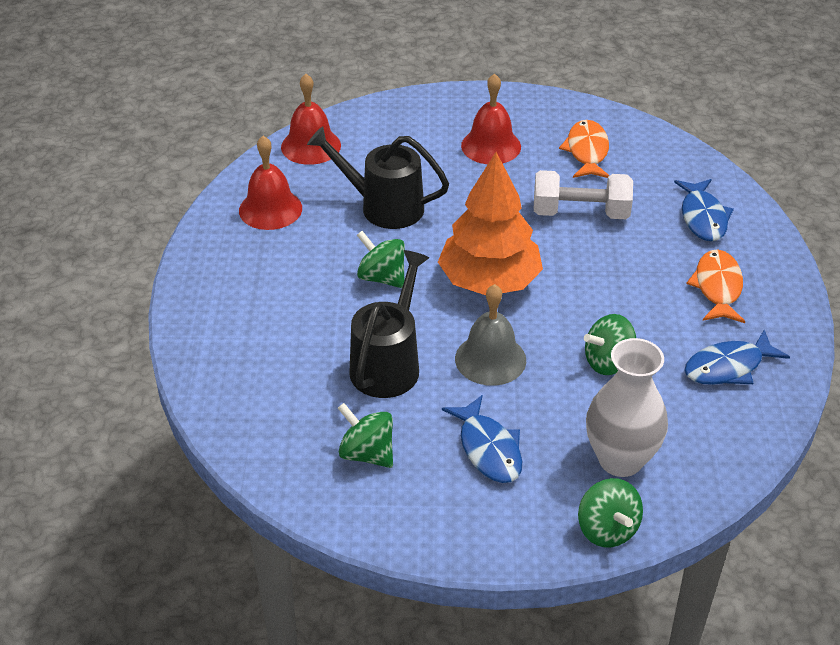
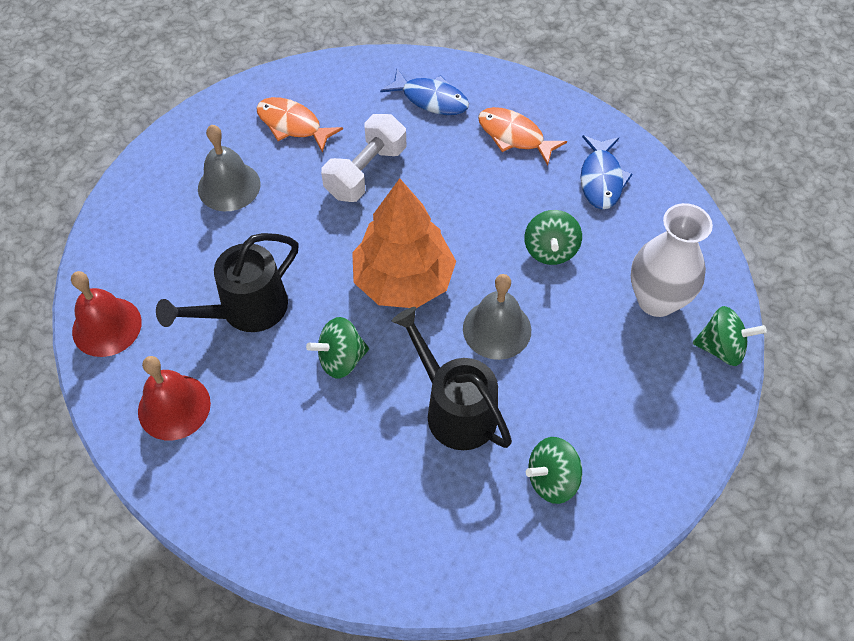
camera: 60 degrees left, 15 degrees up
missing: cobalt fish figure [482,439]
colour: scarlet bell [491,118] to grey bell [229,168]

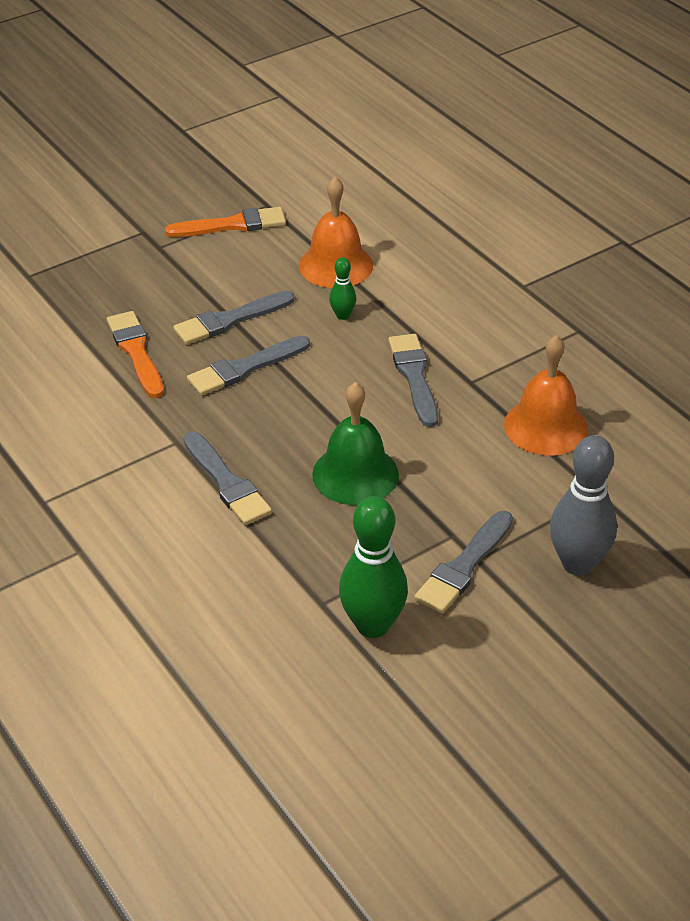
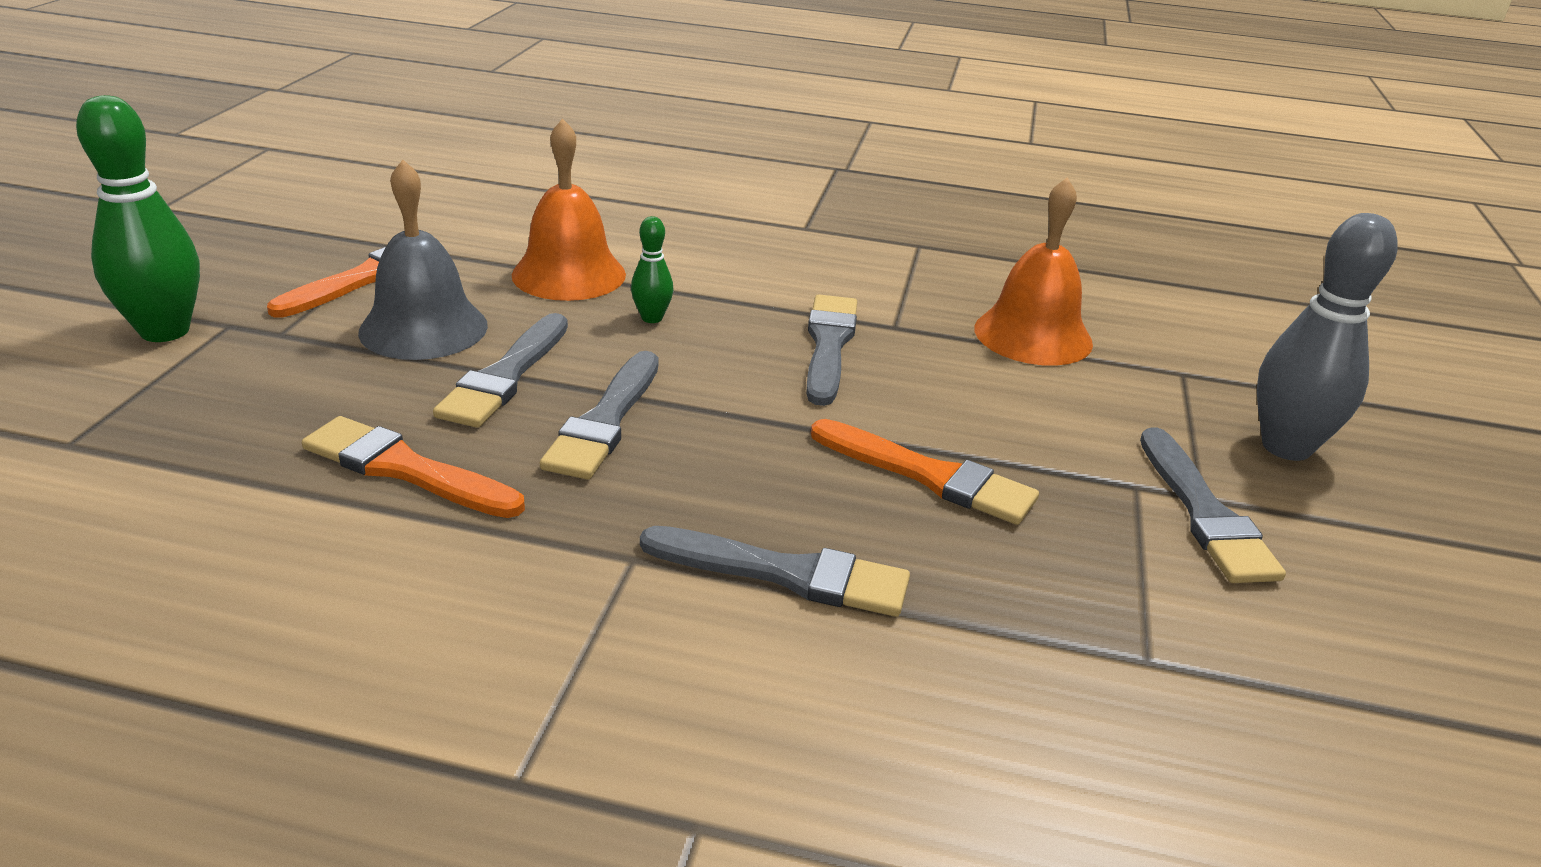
camera: 45 degrees left, 10 degrees down
appeared: grey bell [423,260]
relocated: emerald tenpin [373,567] to [138,218]
exchanged: emerald bell [355,443] to orange-coloured brush [925,472]
spun: grey brush [413,380] = [831,350] 60 degrees clockwise

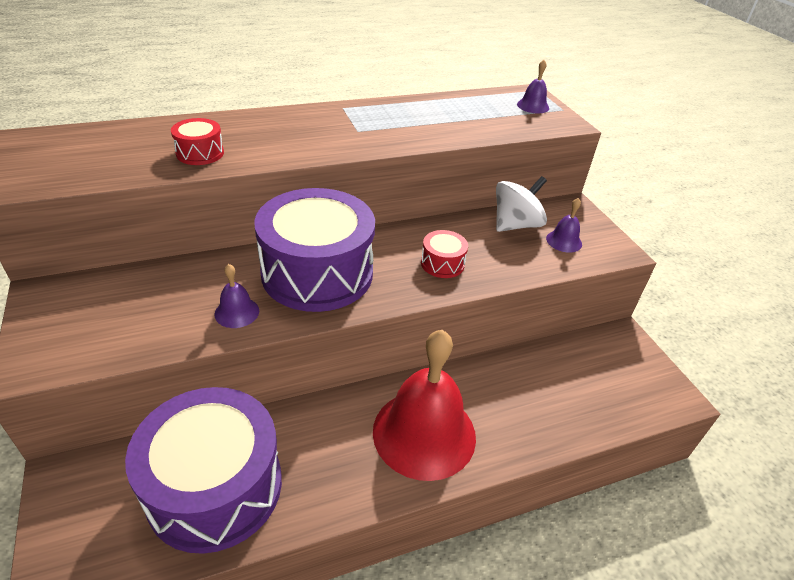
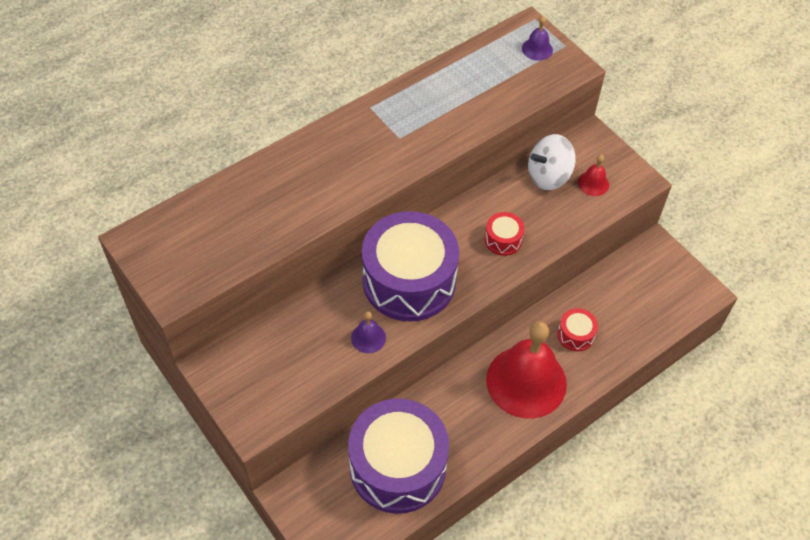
camera: 15 degrees left, 15 degrees up
relocated: scarlet snare drum [197,141] to [577,329]
colour: violet bell [564,225] to scarlet bell [593,175]
spun: white spinning top [521,204] = [552,162] 150 degrees counterclockwise

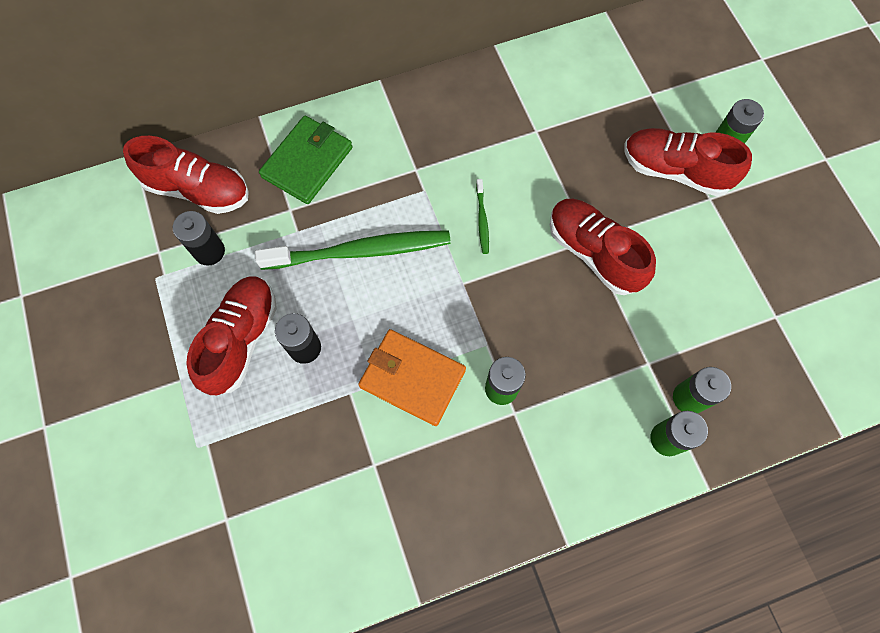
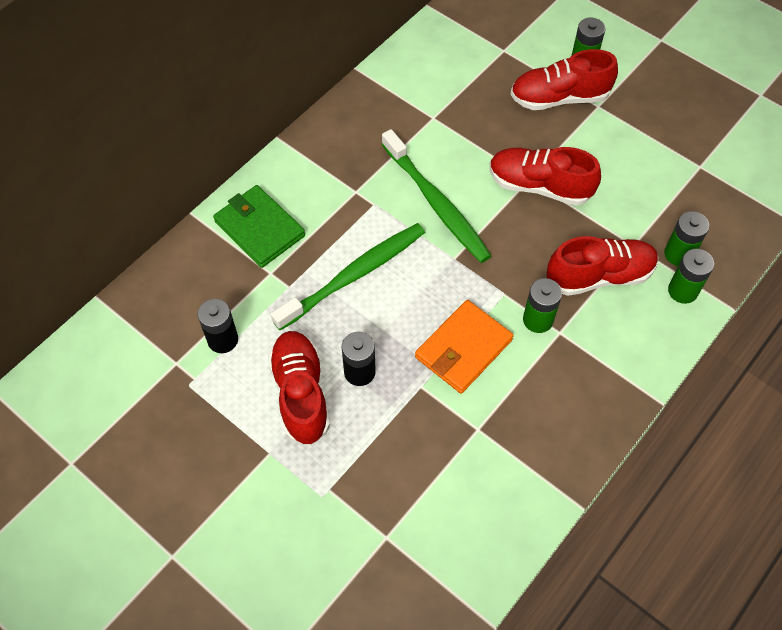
camera: 30 degrees left, 10 degrees down
relocated: scarlet sneaker [186,175] to [602,266]
spun: emerald card wallet [305,160] = [259,226] 45 degrees counterclockwise; orange-coloured card wallet [412,377] = [464,347] 45 degrees counterclockwise
size: emerald dental brush [482,216] = [437,196] x2.36

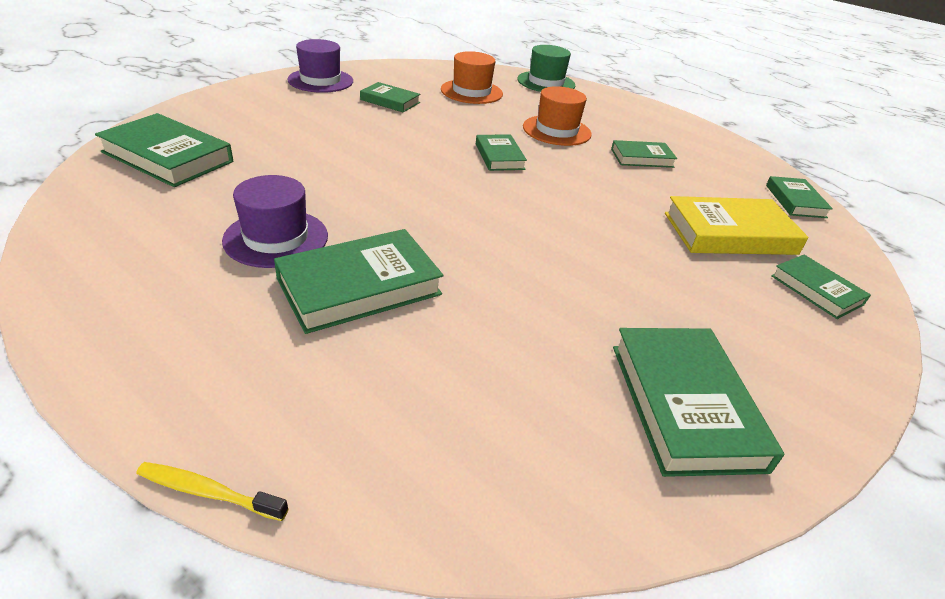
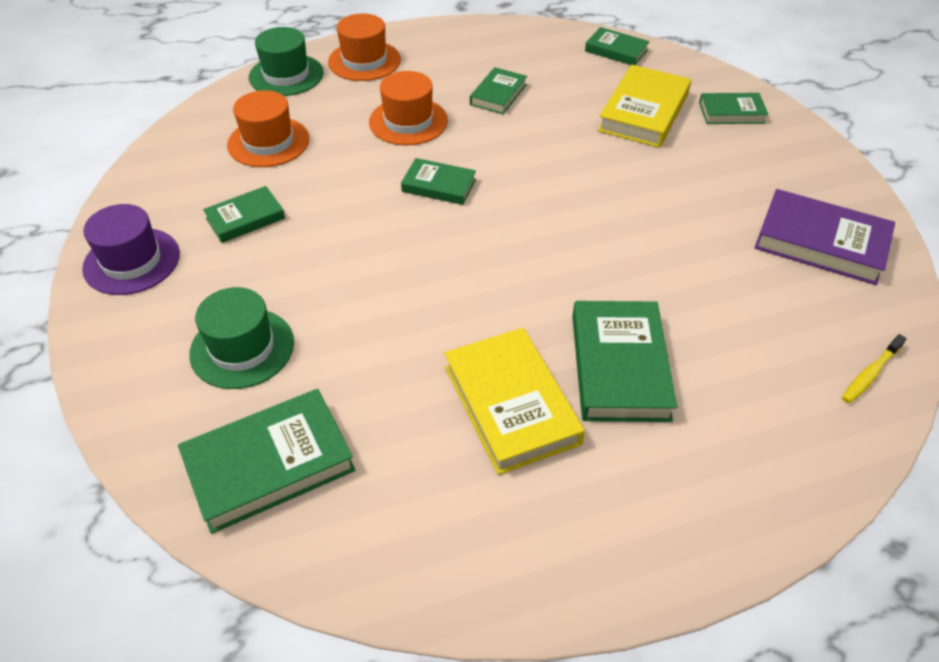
camera: 55 degrees left, 10 degrees up
appeared: emerald top hat [241,338]; orange-coloured top hat [364,47]
relocated: yellow dental brush [212,491] to [874,368]
exchanged: violet top hat [275,221] to yellow hardcover [514,401]
colour: emerald hardcover [699,402] to violet hardcover [825,237]

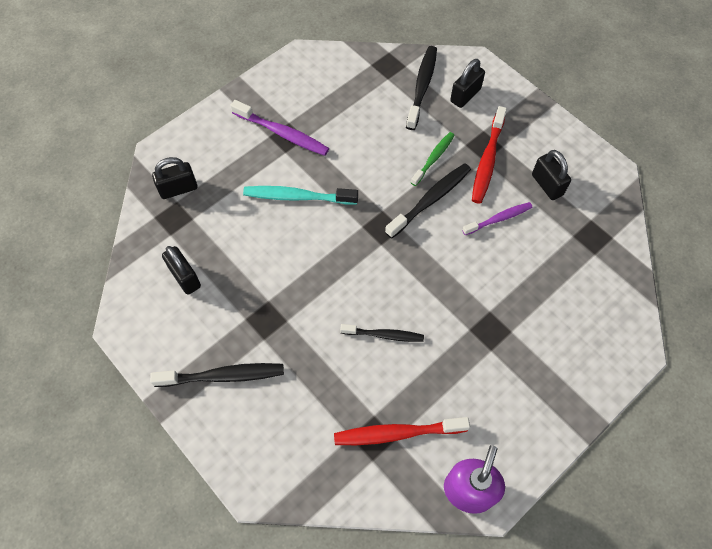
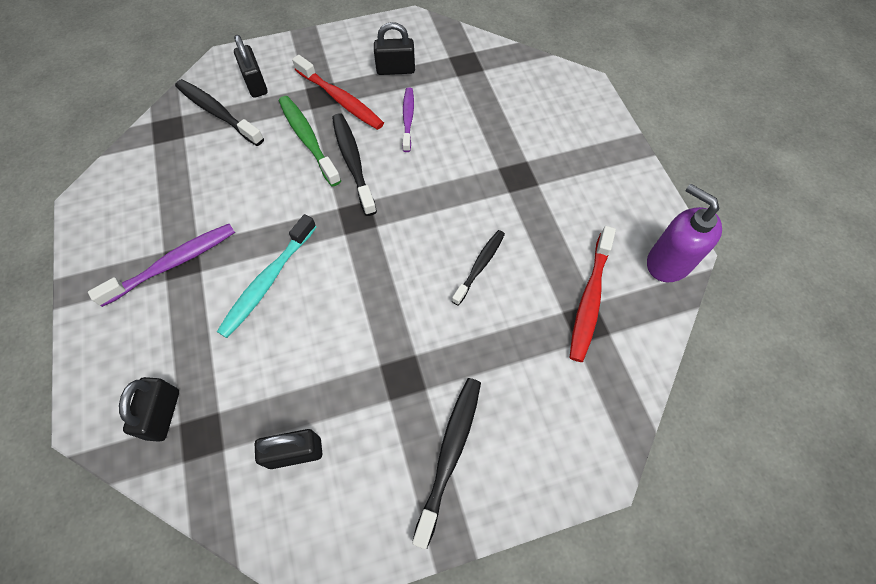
camera: 65 degrees left, 0 degrees up
size: emerald dental brush [433,159] = [310,141] x1.51

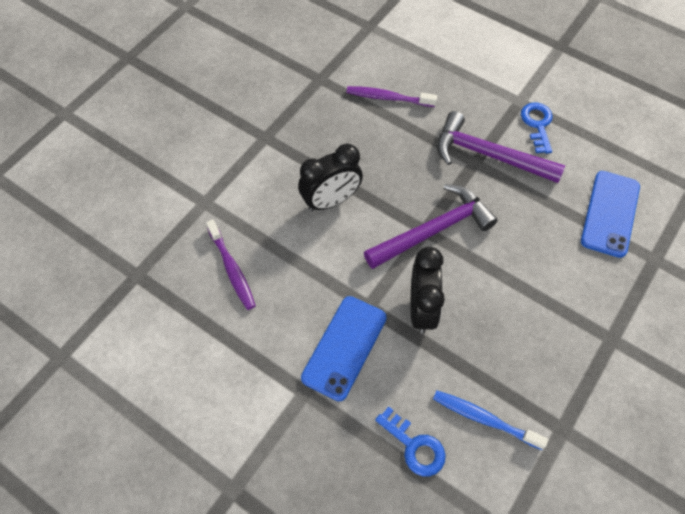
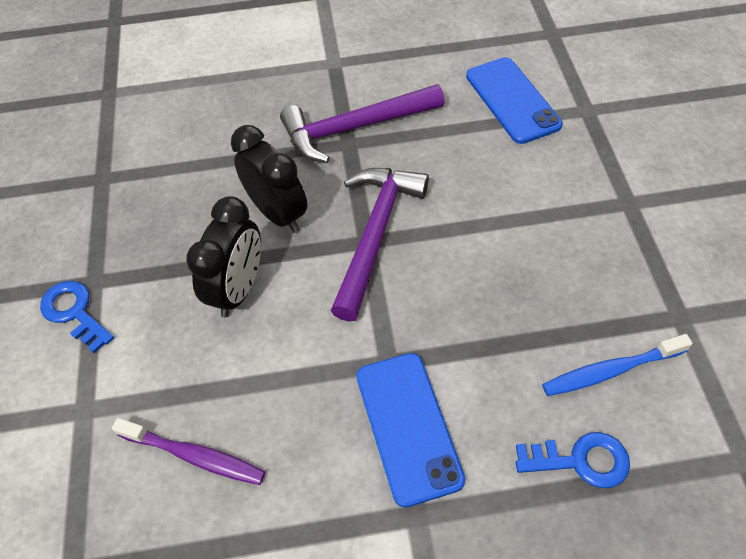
camera: 40 degrees left, 5 degrees down
missing: violet dental brush [391,96]
relocated: jet-black clock [428,290] to [269,179]; cobalt latchkey [537,128] to [77,317]

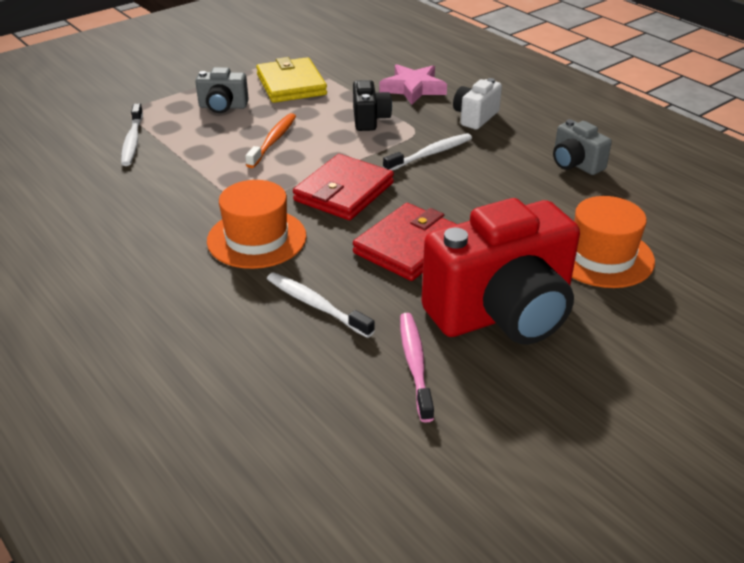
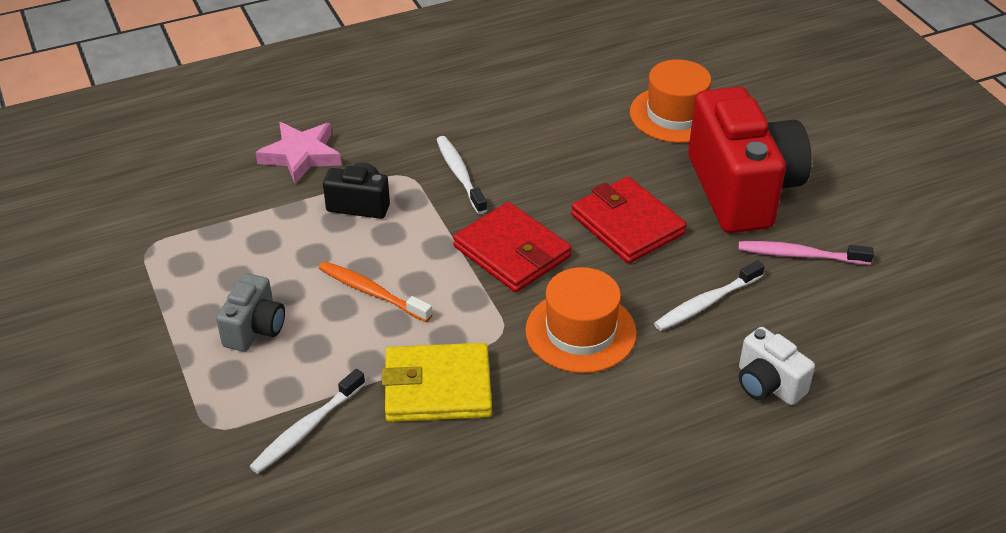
camera: 75 degrees left, 5 degrees up
missing: grey photo camera [582,147]
relocated: yellow card wallet [291,80] to [437,382]; white photo camera [477,104] to [777,366]
spun: white dental brush [132,134] = [307,421] 120 degrees clockwise

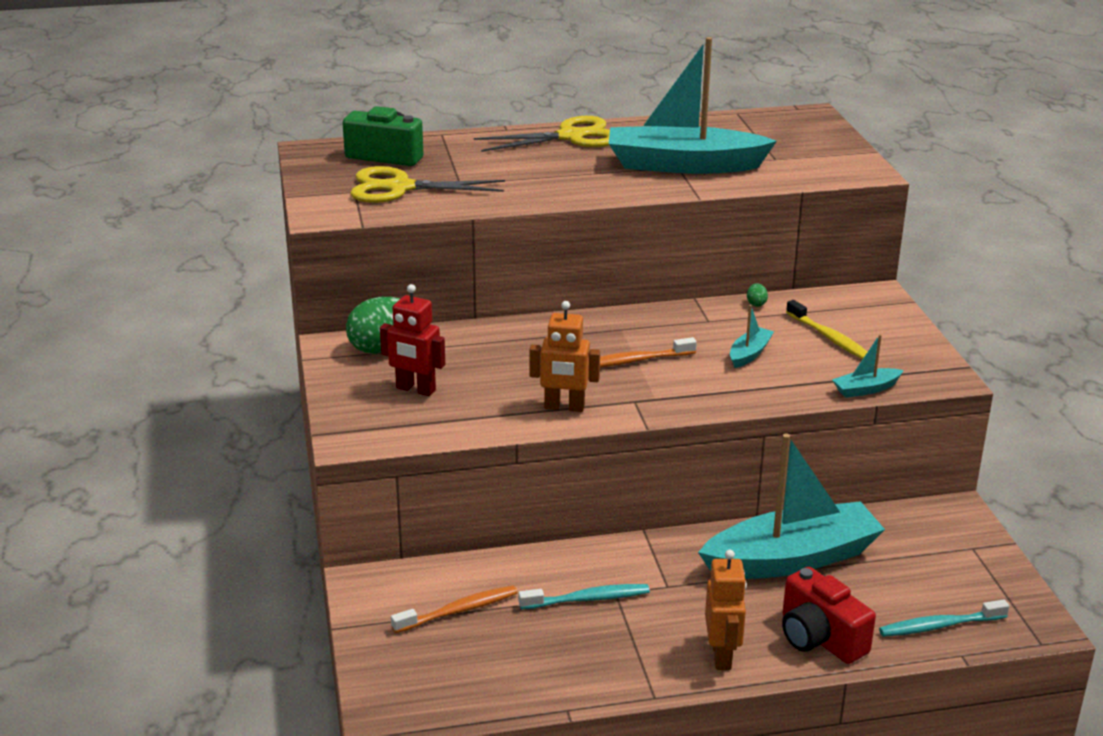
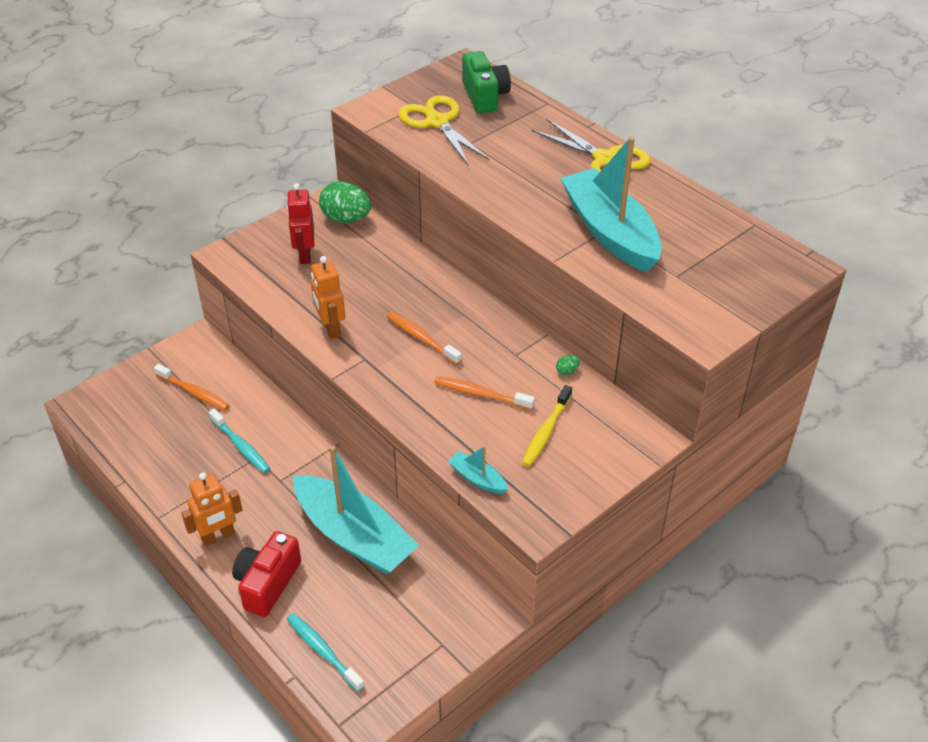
camera: 60 degrees right, 15 degrees up
exchanged: aqua toy boat [752,336] to orange-coloured dental brush [484,393]

